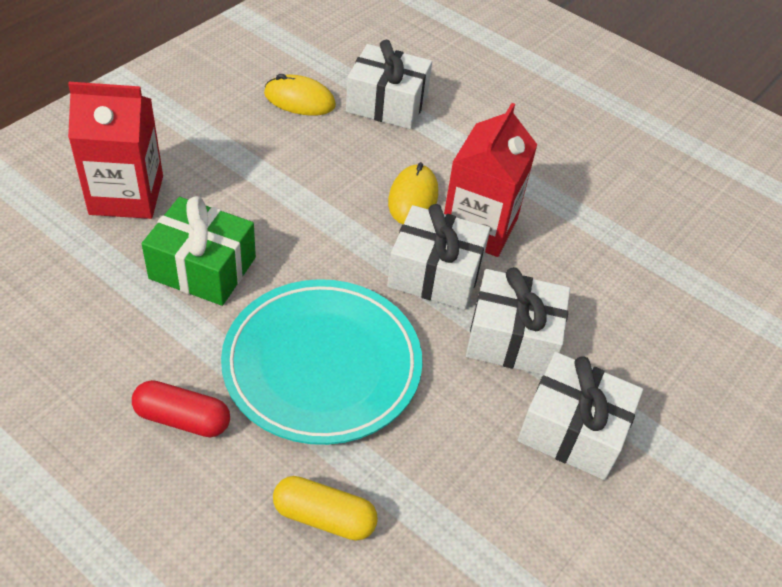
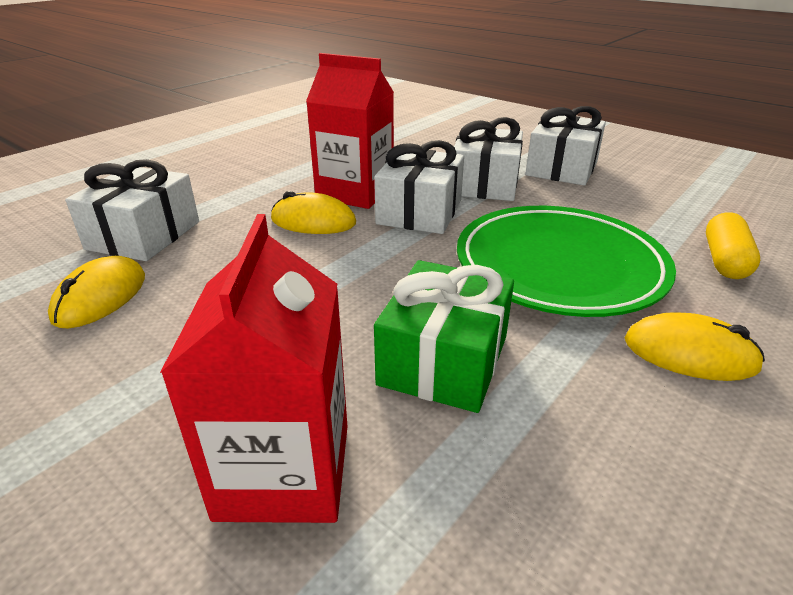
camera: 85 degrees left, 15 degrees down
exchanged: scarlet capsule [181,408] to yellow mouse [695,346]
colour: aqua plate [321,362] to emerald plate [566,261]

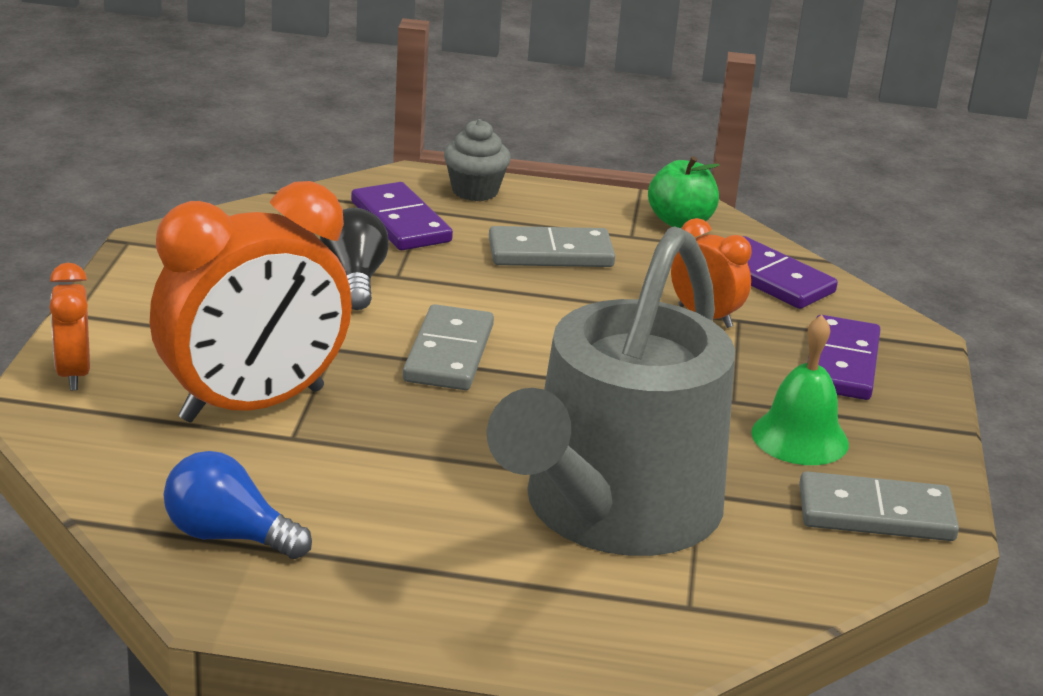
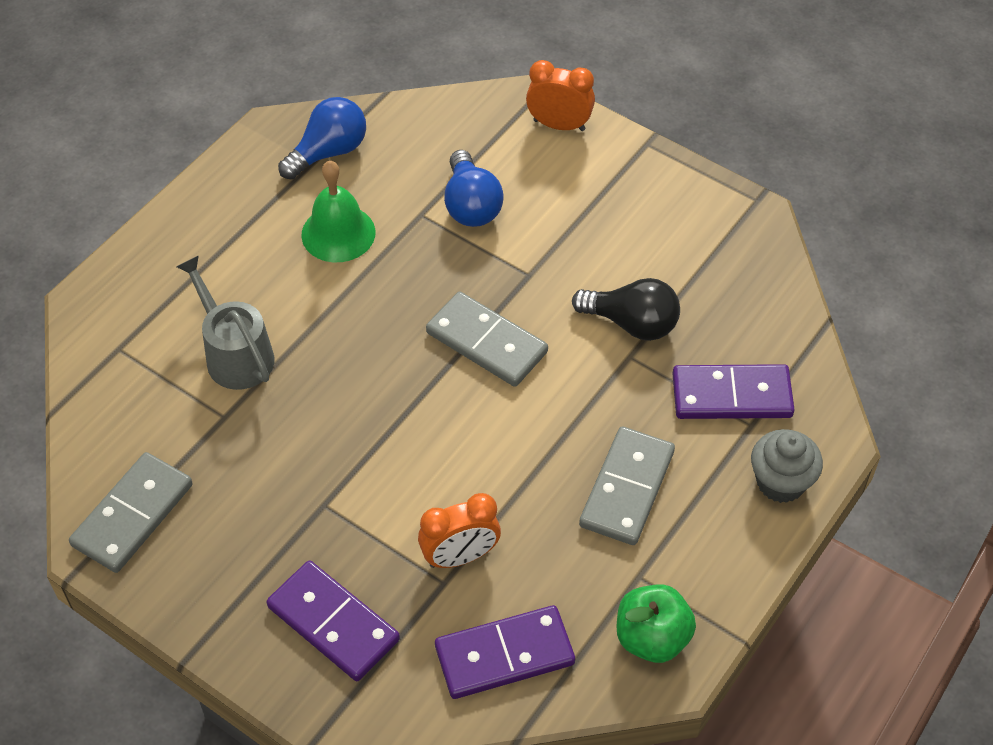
camera: 120 degrees right, 25 degrees up
relocated: emerald bell [800,390] to [338,211]
exchanged: orange-coloured clock [251,302] to cobalt light bulb [474,188]
size: grey sprinkling can [611,391] = [225,322] x0.45

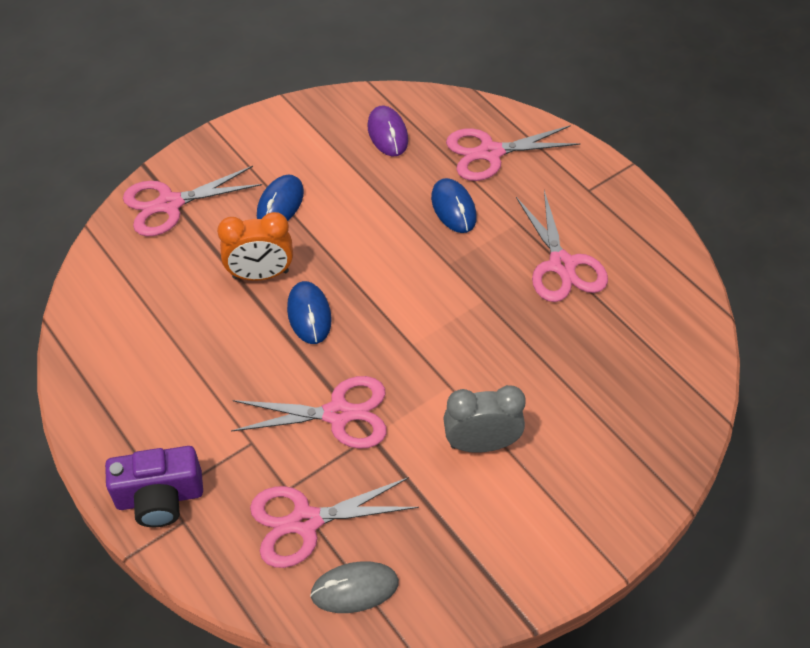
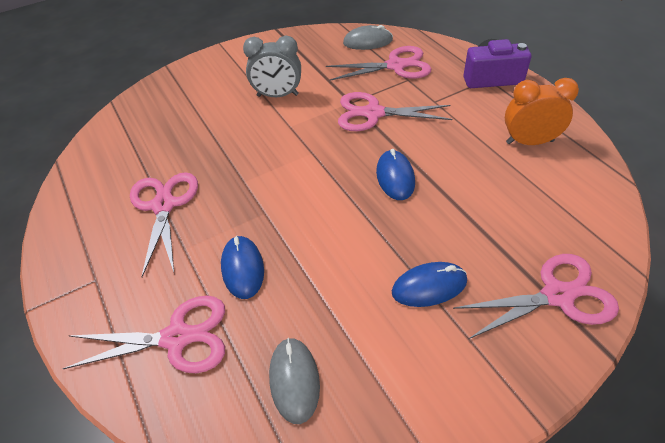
camera: 170 degrees left, 5 degrees down
relocated: orange-coloured clock [255,246] to [542,111]
colour: violet mouse [387,131] to grey mouse [294,381]
spun: cobalt mouse [280,197] = [429,284] 45 degrees clockwise

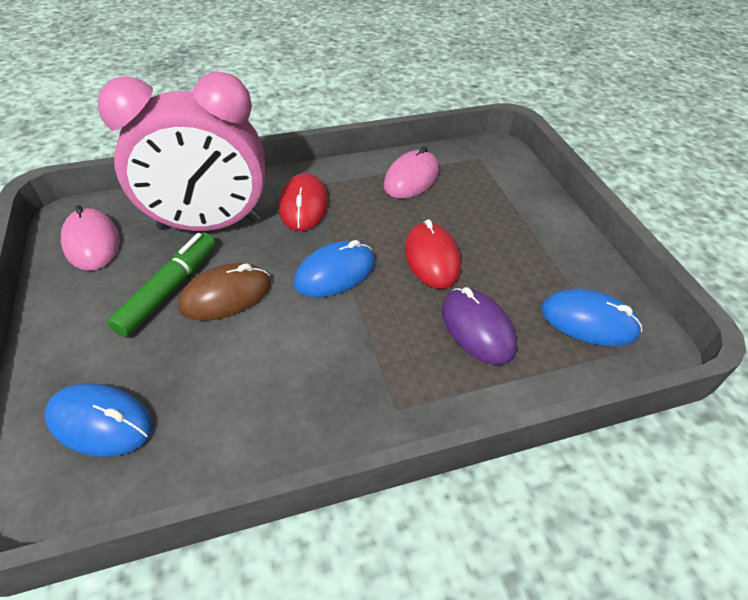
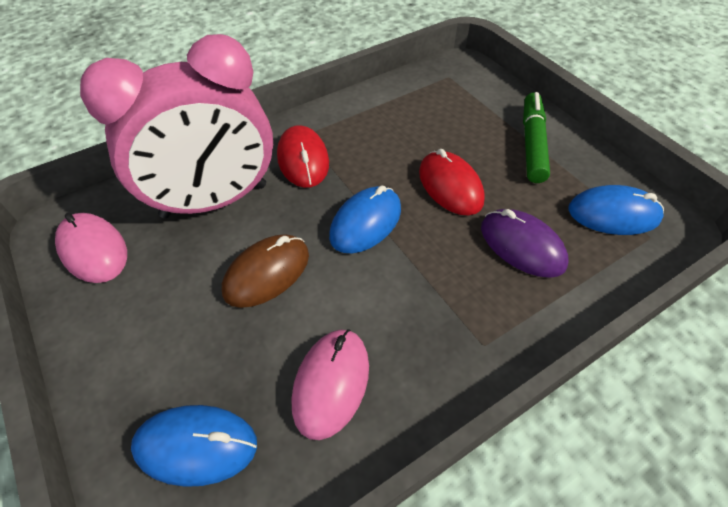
camera: 15 degrees left, 5 degrees up
relocated: emerald marker pen [161,284] to [536,137]; rose-pink mouse [411,172] to [330,384]

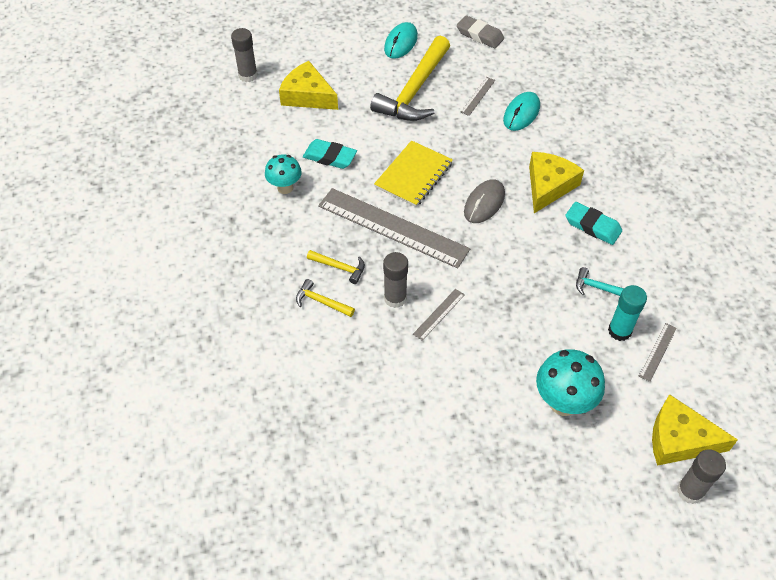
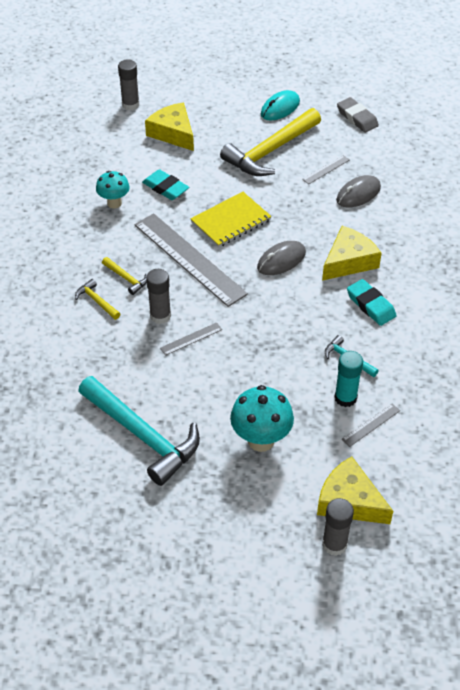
camera: 20 degrees right, 5 degrees down
appeared: aqua claw hammer [139,431]
colour: aqua mouse [521,111] to grey mouse [358,191]

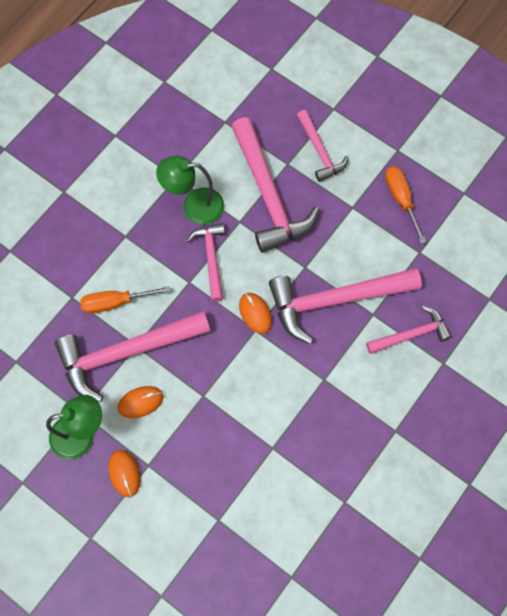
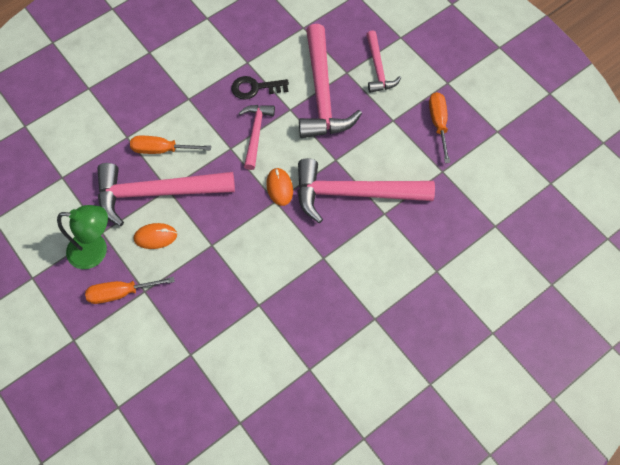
camera: 15 degrees right, 5 degrees down
missing: rose-pink claw hammer [409,329]
exchanged: orange-coloured mouse [124,473] to orange-coloured flat screwdriver [130,290]; emerald reading lamp [190,190] to jet-black latchkey [260,88]

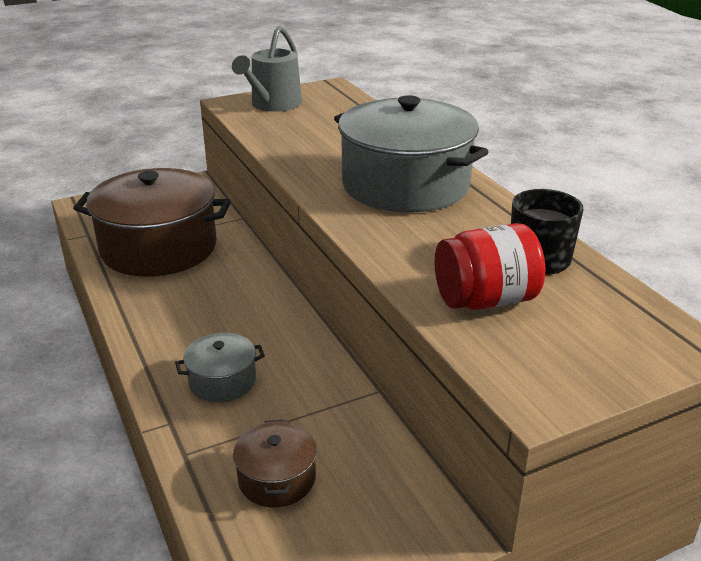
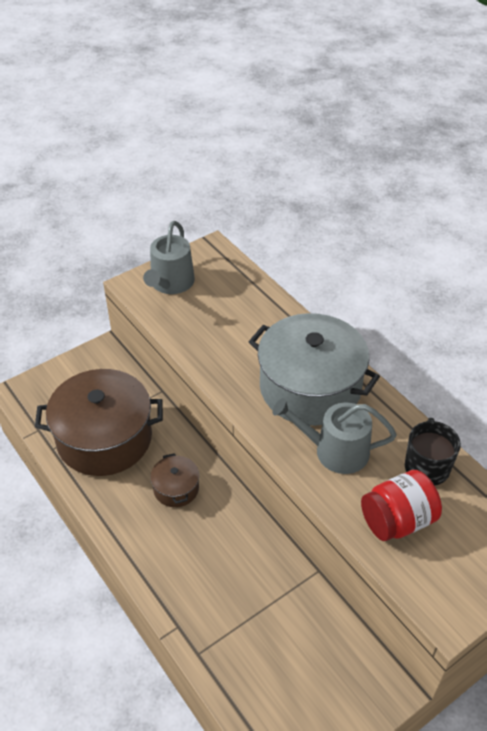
camera: 10 degrees left, 15 degrees up
missing: grey stockpot [220,367]
appeared: grey sprinkling can [334,436]
relocated: dark brown stockpot [275,463] to [174,480]

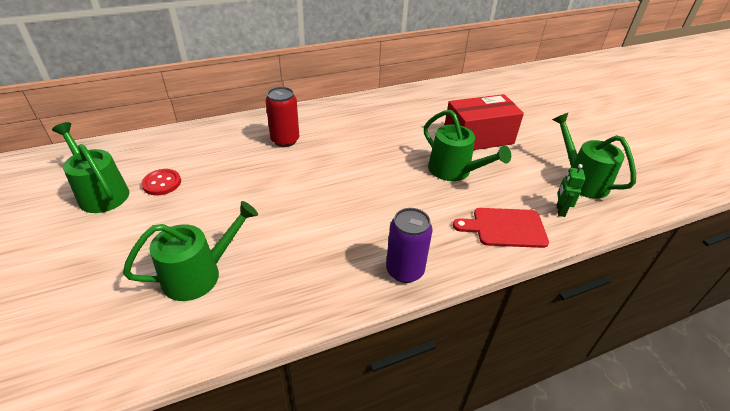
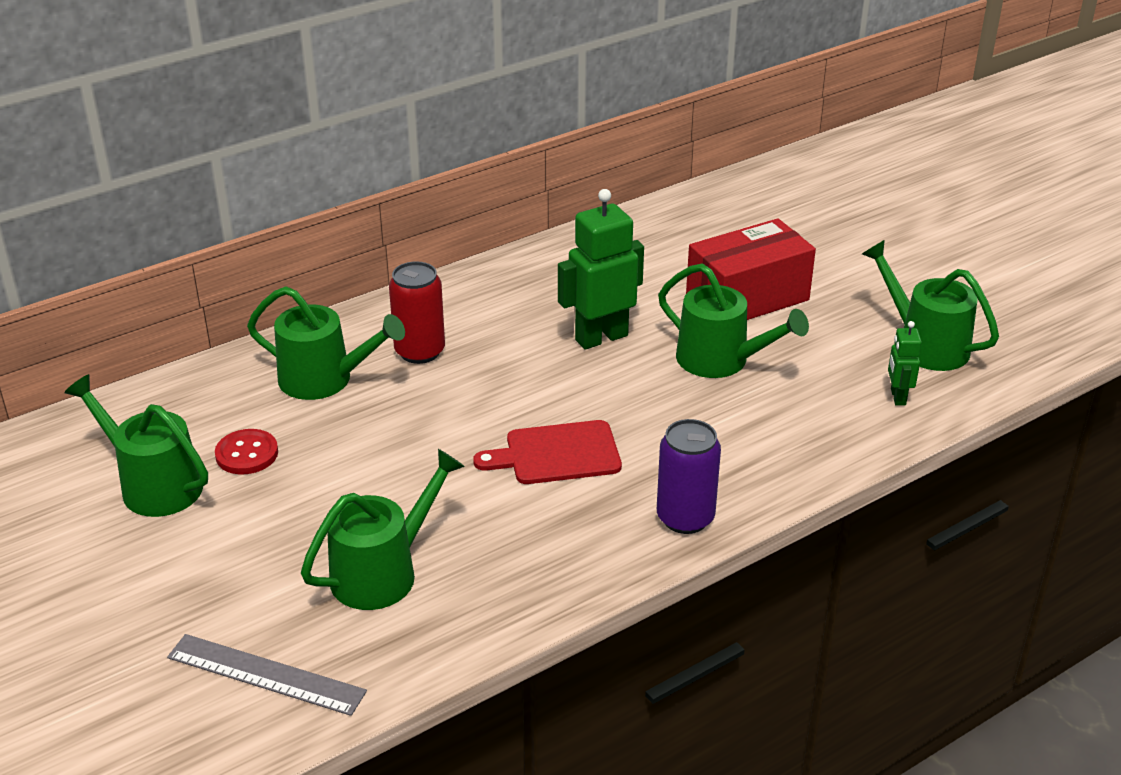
camera: 10 degrees left, 5 degrees down
appeared: grey straightedge [267,675]; emerald sprinkling can [326,343]; emerald robot figure [601,269]
relocated: scarlet bread board [501,228] to [547,452]

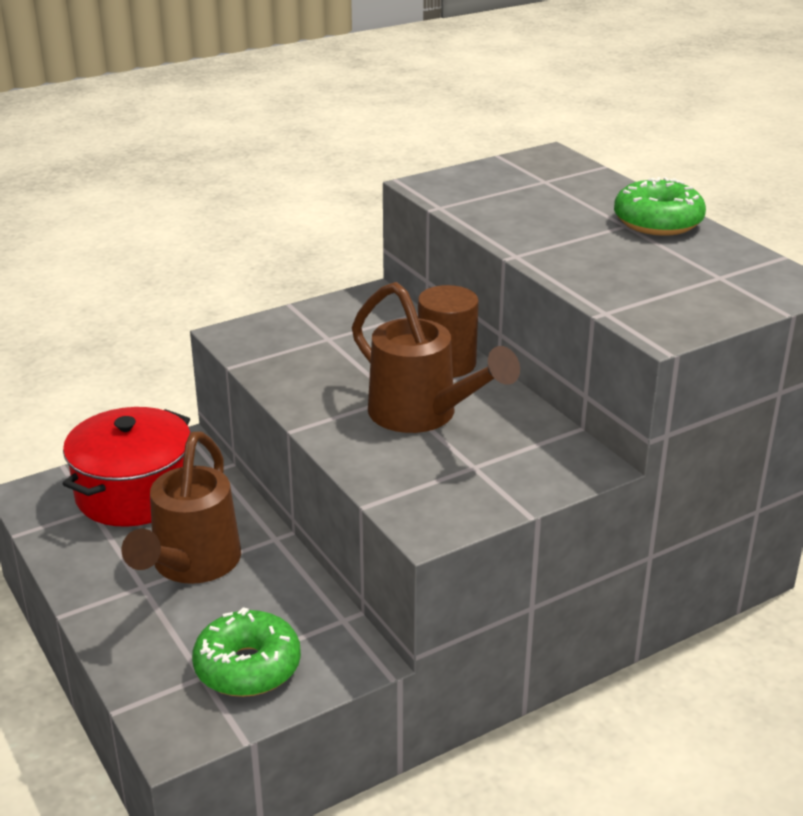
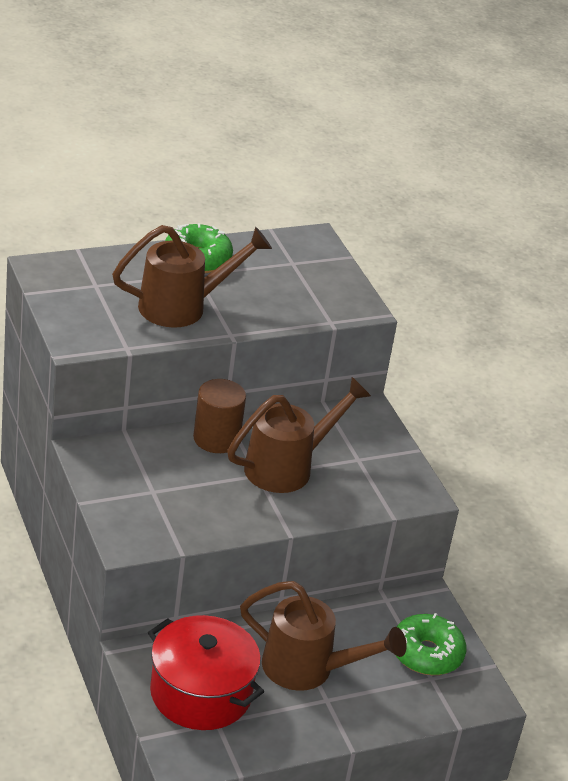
camera: 85 degrees left, 5 degrees up
appeared: dark brown sprinkling can [192,276]

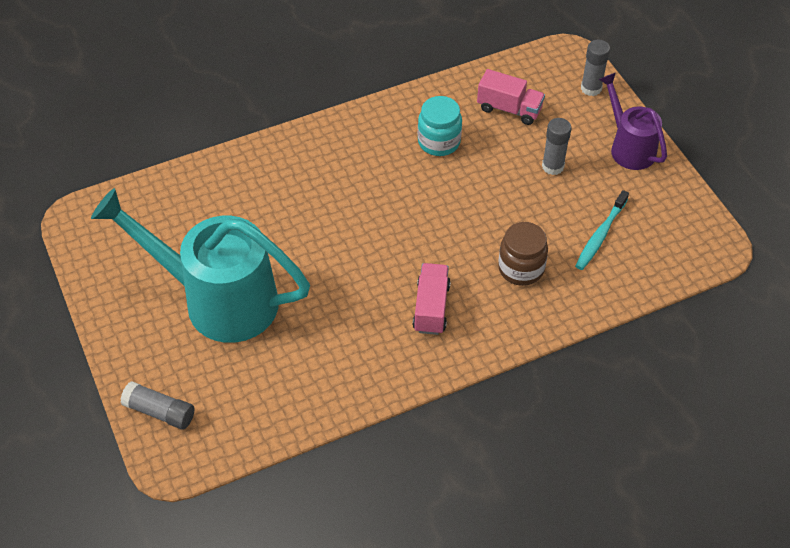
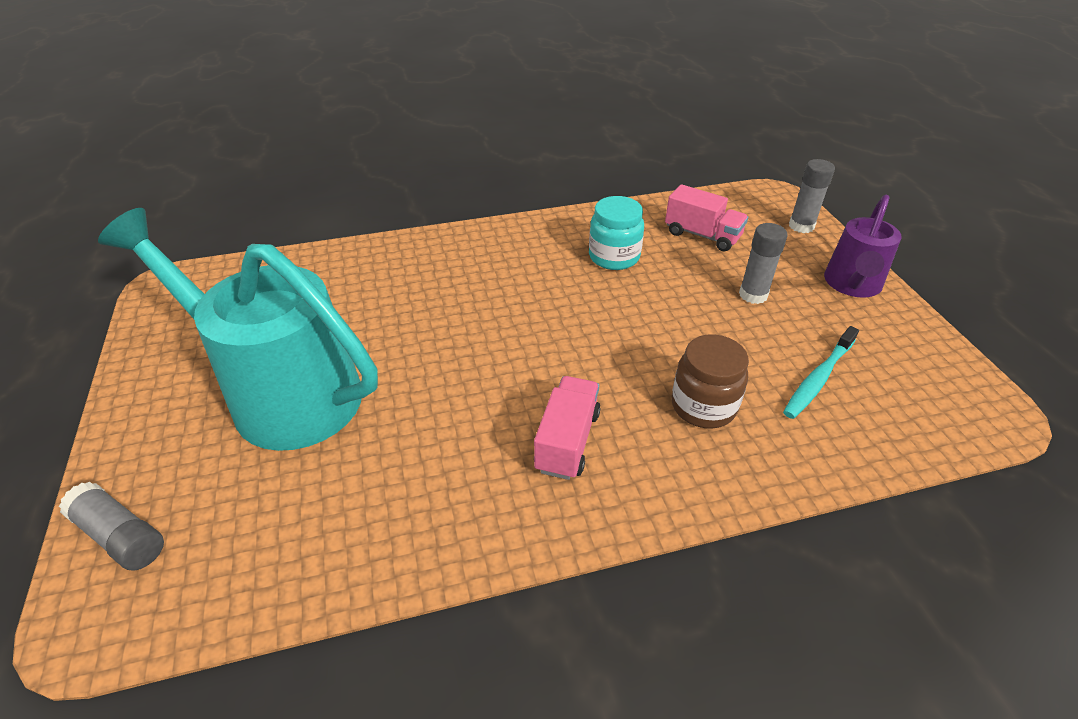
camera: 10 degrees right, 10 degrees down
spun: violet sprinkling can [632,121] = [863,246] 135 degrees counterclockwise

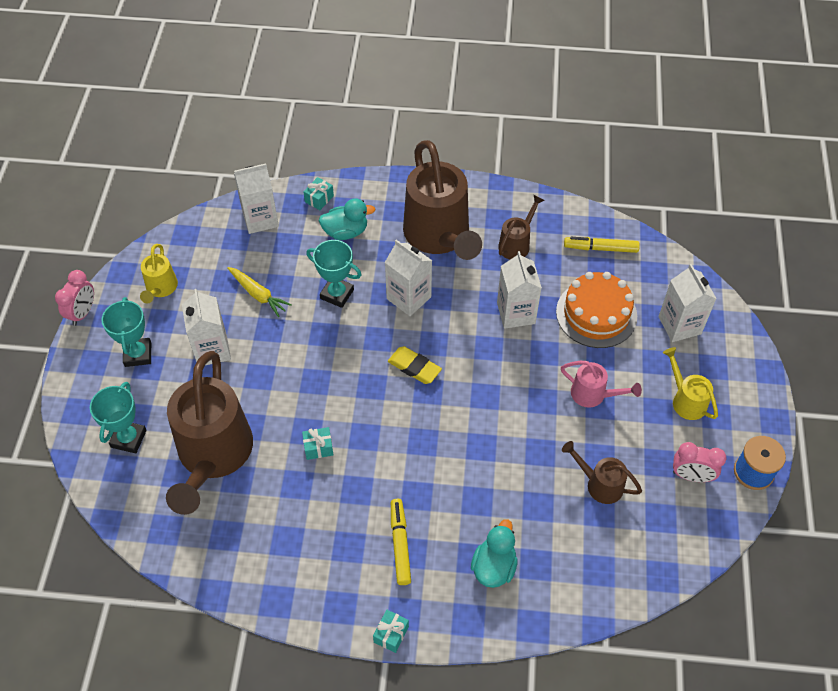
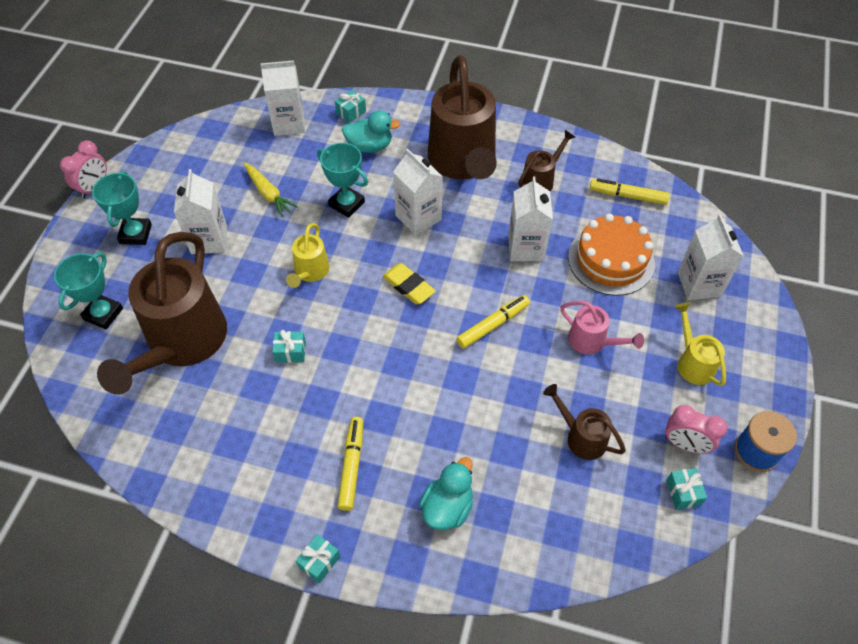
camera: 10 degrees right, 0 degrees up
appeared: yellow marker pen [493,322]; aqua wrapped gift [686,489]
relocated: yellow sprinkling can [159,273] to [307,255]

